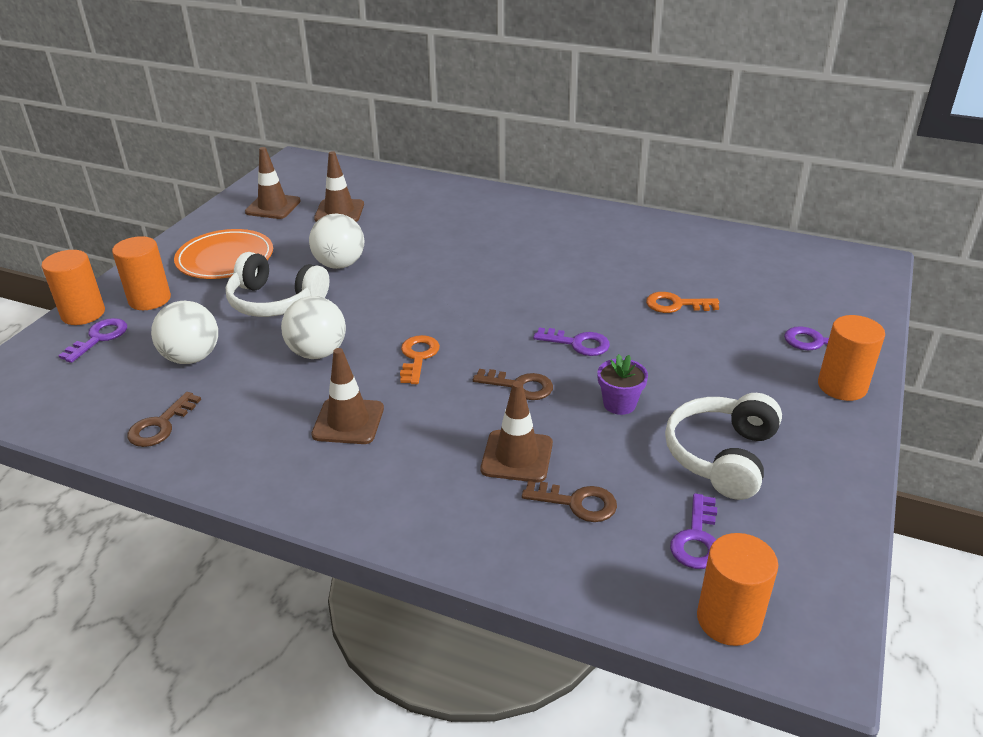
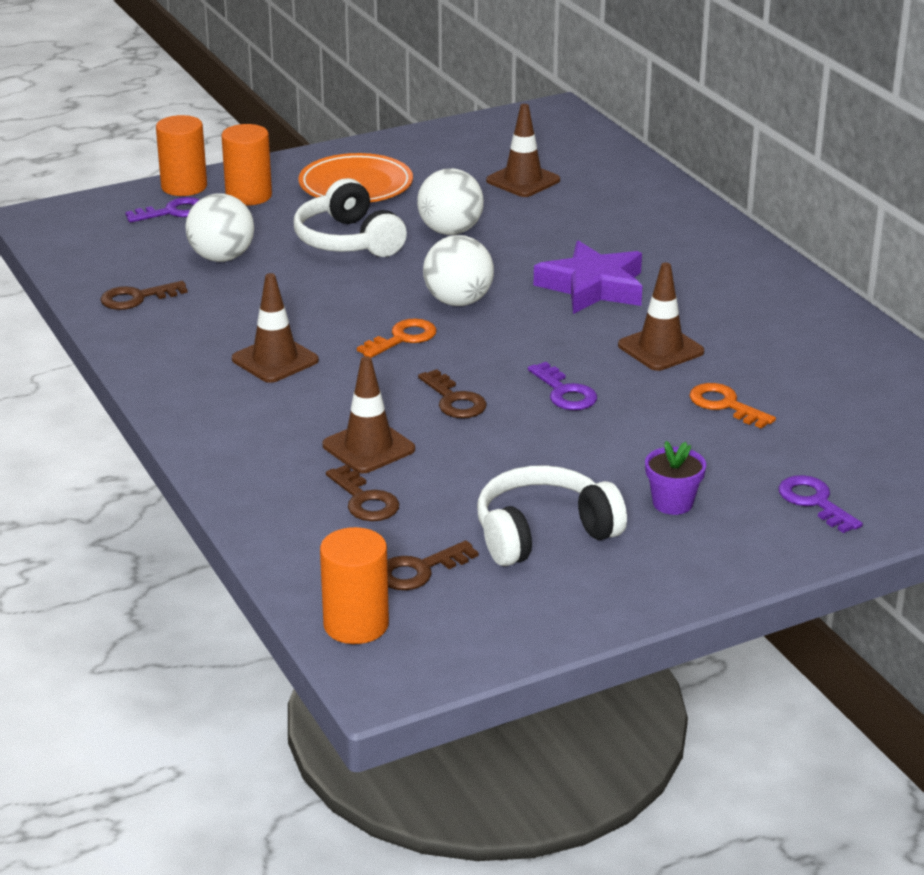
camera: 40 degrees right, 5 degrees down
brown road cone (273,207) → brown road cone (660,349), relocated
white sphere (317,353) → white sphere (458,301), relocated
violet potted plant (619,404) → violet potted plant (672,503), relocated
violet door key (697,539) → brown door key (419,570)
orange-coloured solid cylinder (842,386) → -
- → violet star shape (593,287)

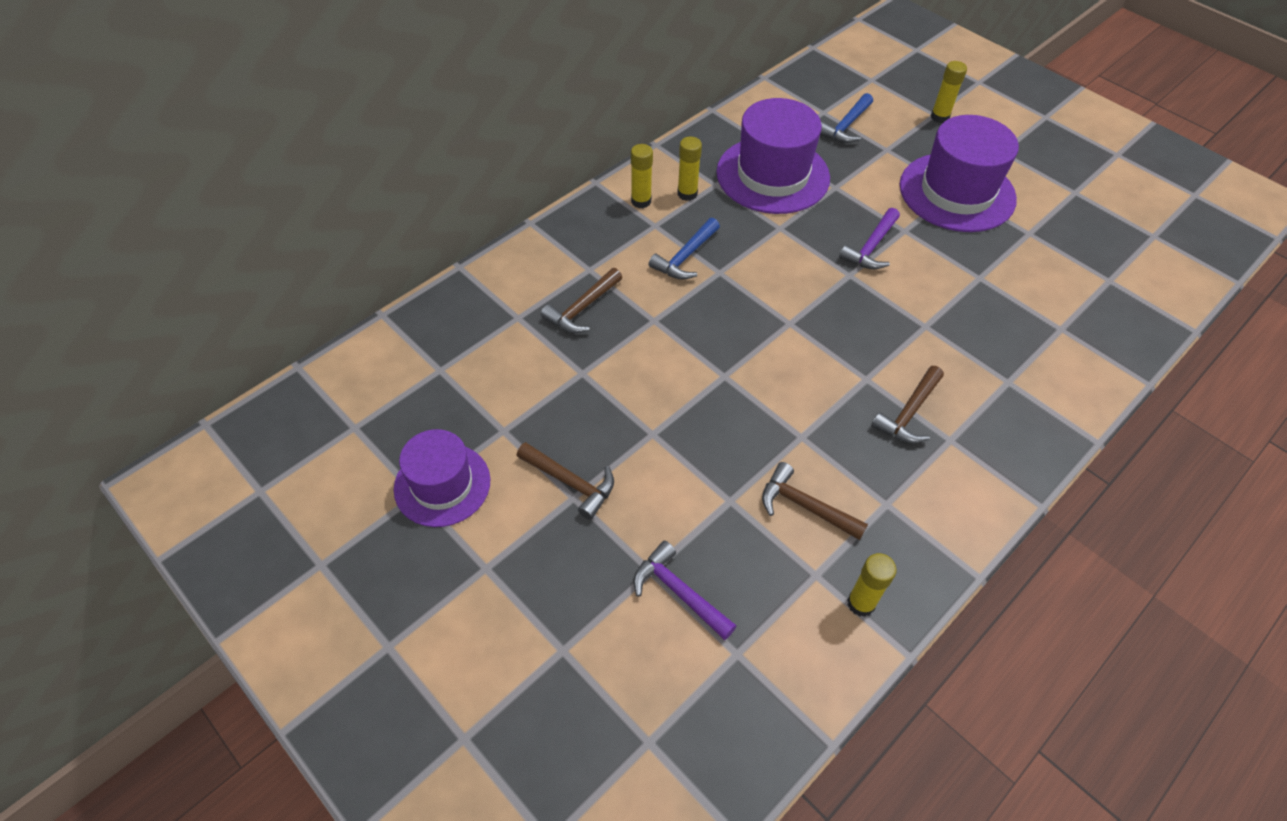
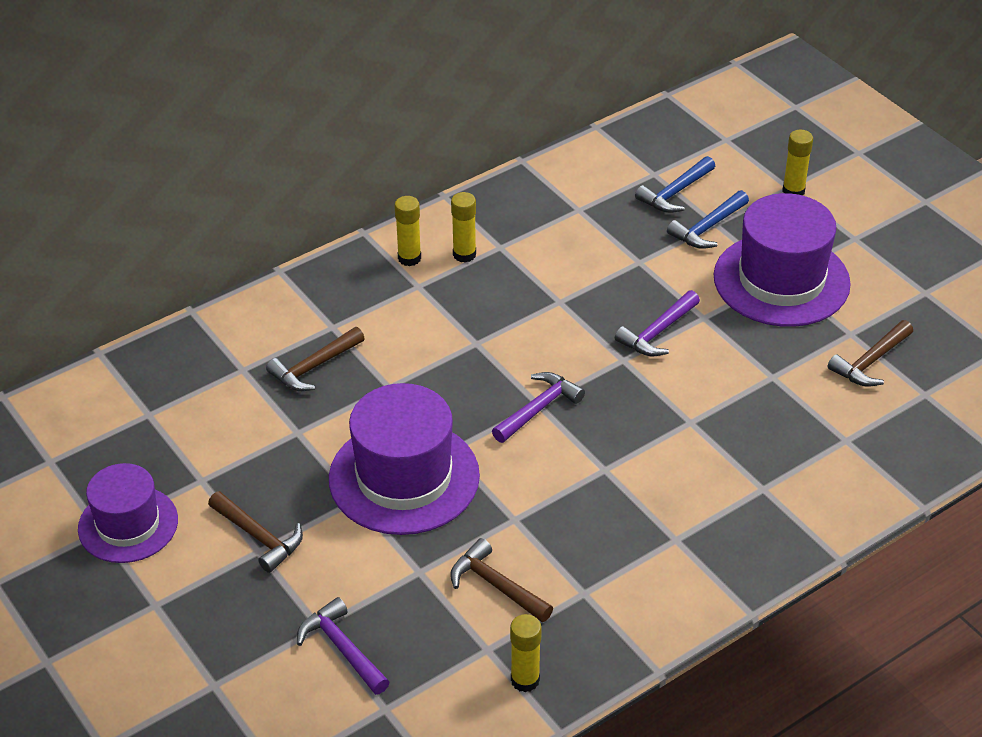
camera: 10 degrees right, 10 degrees down
cobalt hammer (685,257) → cobalt hammer (707,228), relocated
violet tall hat (772,175) → violet tall hat (404,477), relocated
brown hammer (909,413) → brown hammer (870,362), relocated
- → violet hammer (538,409)

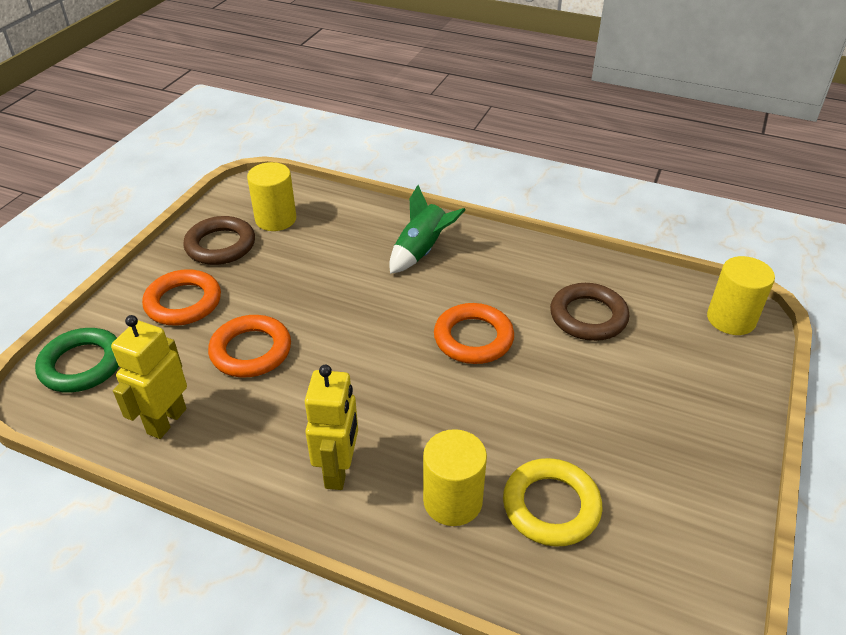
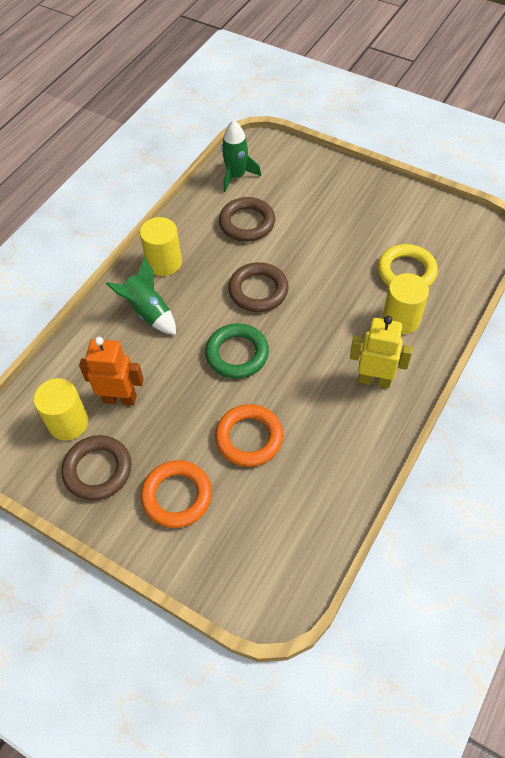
camera: 80 degrees left, 15 degrees up
leaf-green ring (82,365) → leaf-green ring (237,354), relocated
yellow robot figure (166,421) → -
orange-coloured ring (473,338) → brown ring (258,290)
yellow solid cylinder (731,319) → yellow solid cylinder (164,262), relocated
- → orange-coloured robot figure (120,398)
- → leaf-green spaceship (236,176)

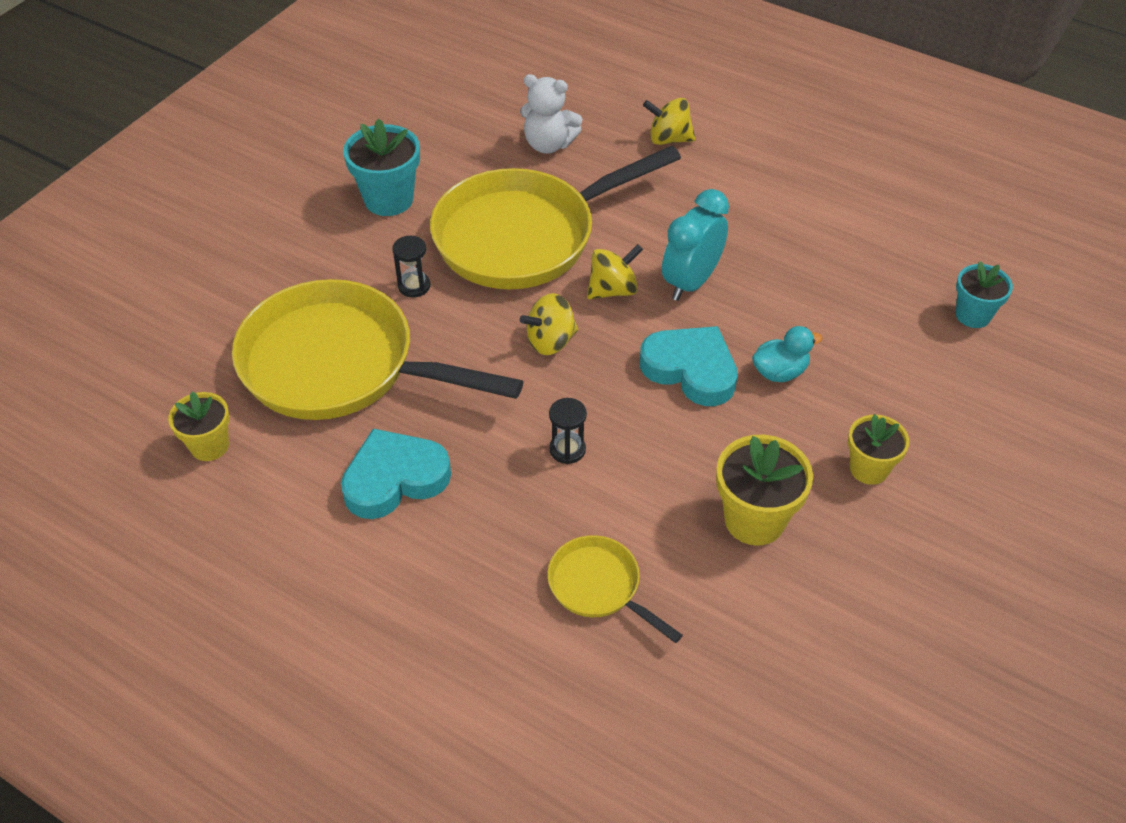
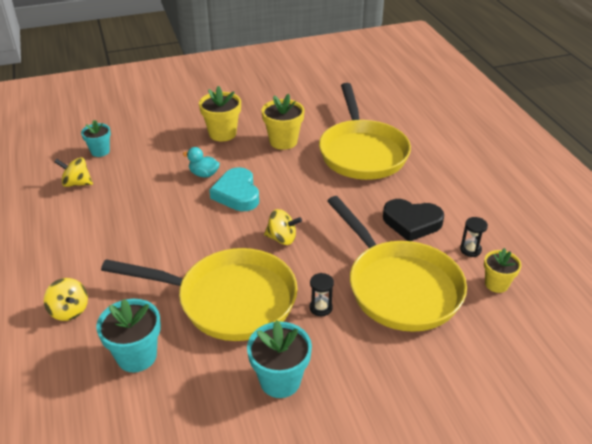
camera: 140 degrees left, 10 degrees down
turquoise heart shape (394,479) → ebony heart shape (412,223)
white teddy (548,144) → turquoise potted plant (136,356)
yellow frying pan (599,587) → yellow frying pan (362,152), x2.18
ebony sand timer (567,449) → ebony sand timer (470,250), relocated
yellow toy top (613,290) → yellow toy top (77,183), relocated
turquoise alarm clock (691,282) → -
yellow potted plant (869,469) → yellow potted plant (222,133), x1.53

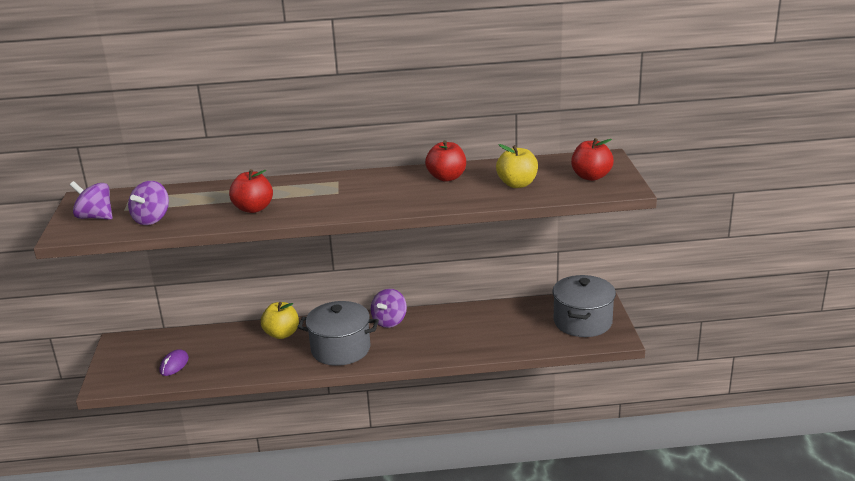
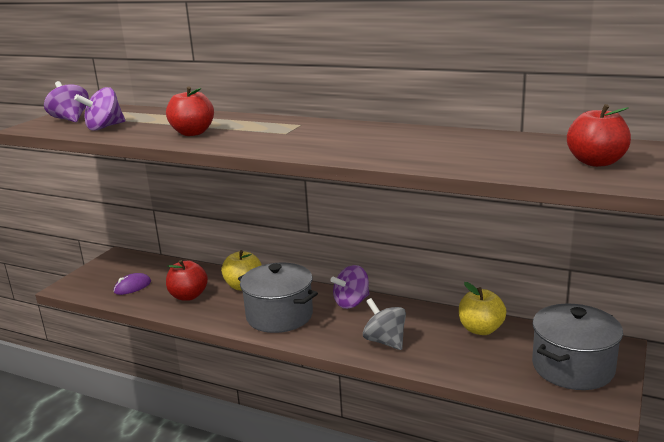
camera: 30 degrees right, 5 degrees down
scarlet toy apple (447,177) → scarlet toy apple (188,296), relocated
yellow toy apple (517,184) → yellow toy apple (481,329), relocated
- → ash-grey toy top (385,341)

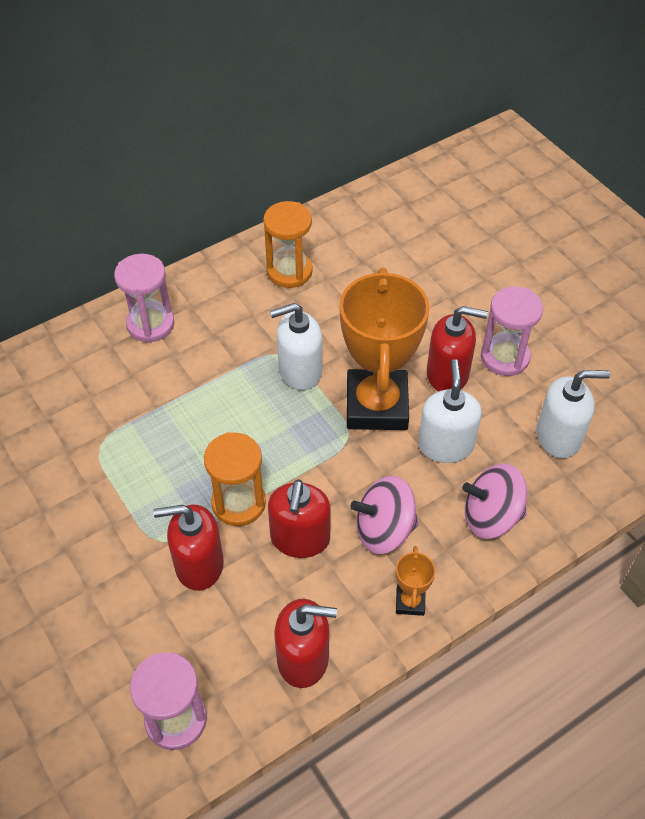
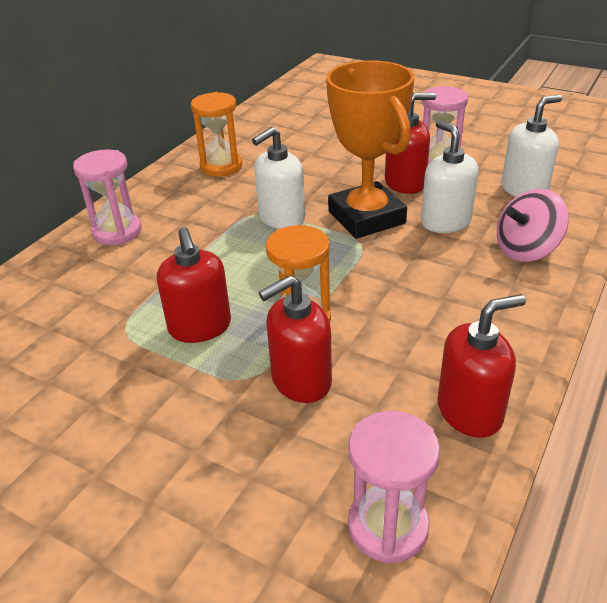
camera: 25 degrees left, 15 degrees down
scarlet soap dispenser (300,538) → scarlet soap dispenser (200,327), relocated
rosy toy top (384,530) → -
orange-coloured award cup (410,601) → -

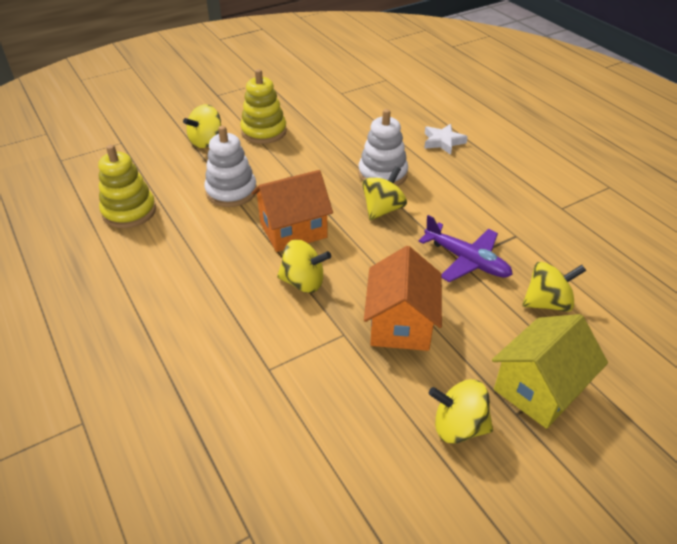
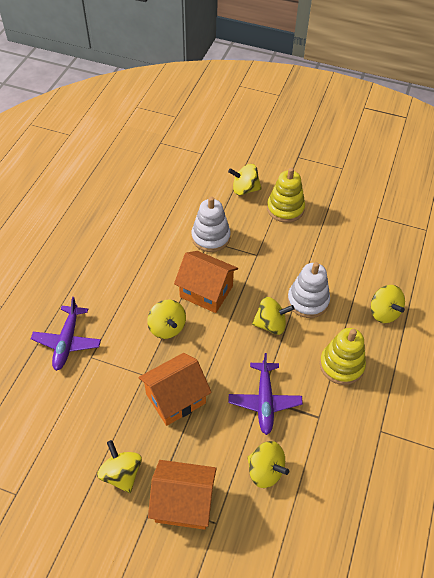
camera: 50 degrees right, 10 degrees up
yellow stacking rings (129,211) → yellow stacking rings (341,365), relocated
white star shape (443,142) → yellow toy top (383,312)
yellow house (539,389) → orange-coloured house (183,503)
- → violet plane (67,342)

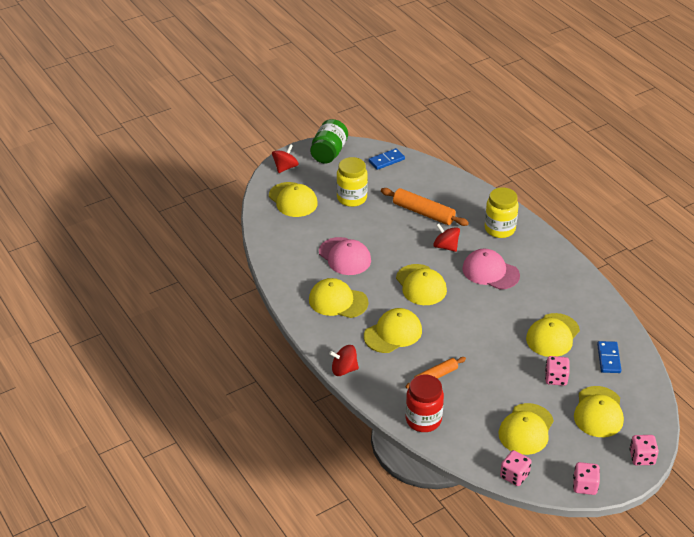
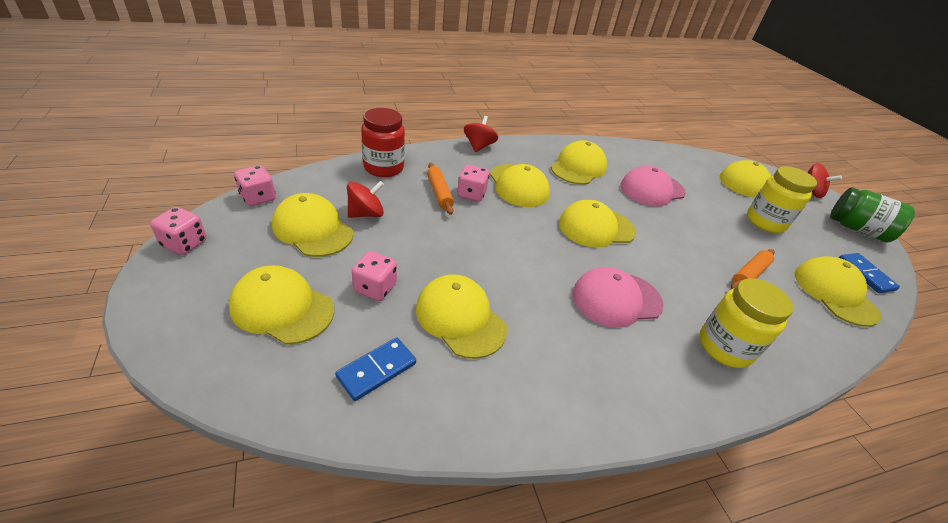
camera: 100 degrees right, 0 degrees up
orange-coloured dough roller (423,213) → orange-coloured dough roller (749,274), x0.64
scarlet toy top (446,246) → scarlet toy top (366,214), relocated
rosy baseball cap (490,272) → rosy baseball cap (616,299), 150 degrees counterclockwise
cobalt domino piece (608,358) → cobalt domino piece (376,370), 60 degrees counterclockwise
rosy die (642,457) → rosy die (471,194), relocated
- → yellow baseball cap (834,293)

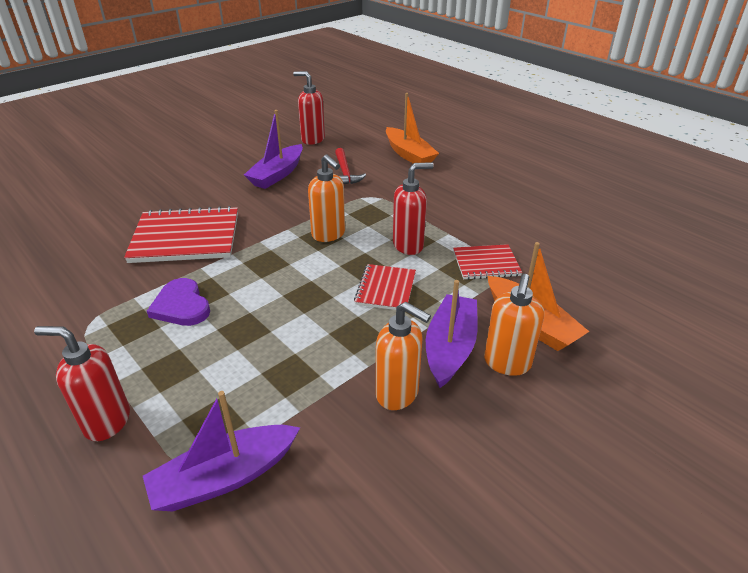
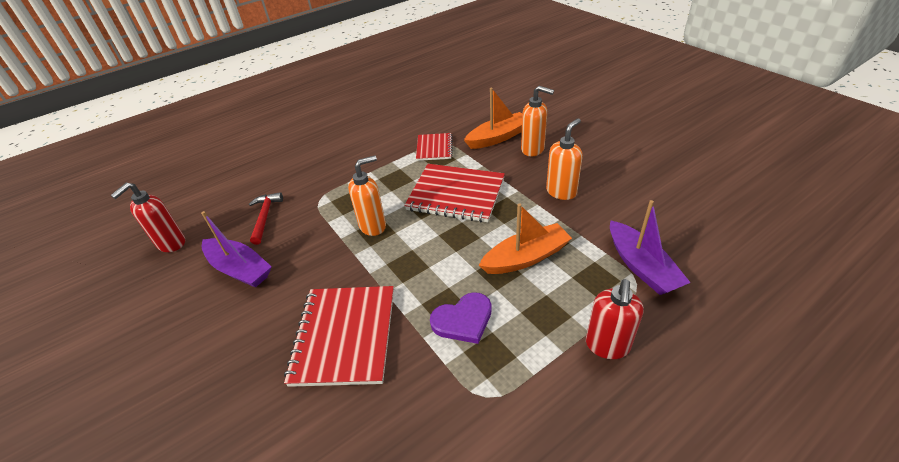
camera: 80 degrees left, 5 degrees up
scarlet hammer (345,173) → scarlet hammer (265,217), 90 degrees counterclockwise
scarlet notepad (386,289) → scarlet notepad (456,194), x1.79
orange-coloured sailboat (409,155) → orange-coloured sailboat (526,257), relocated
scarlet soap dispenser (408,245) → -
violet sailboat (450,347) → -

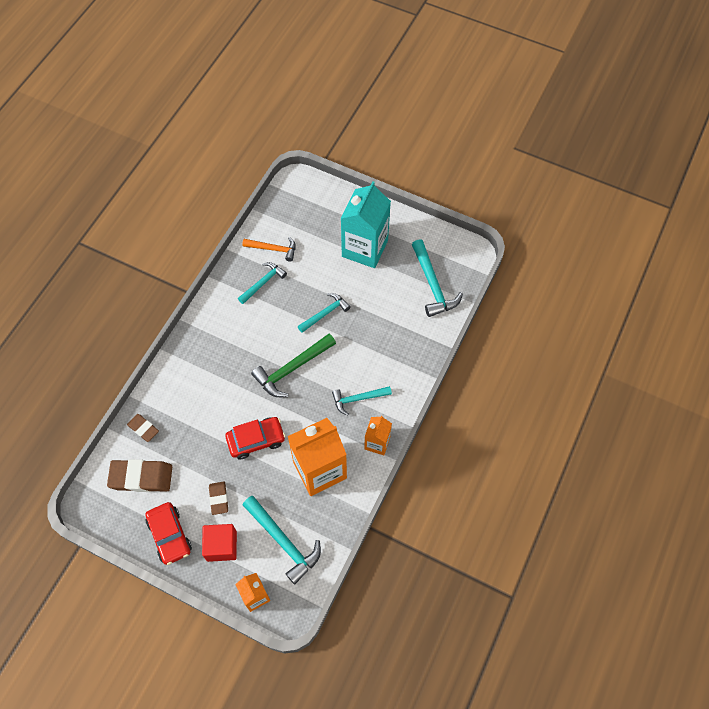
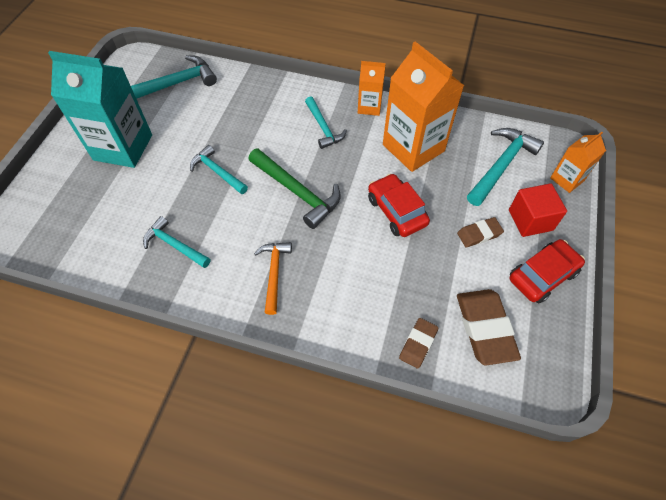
camera: 100 degrees left, 5 degrees down
orange-coloured hammer (273,249) → orange-coloured hammer (274,274), relocated

